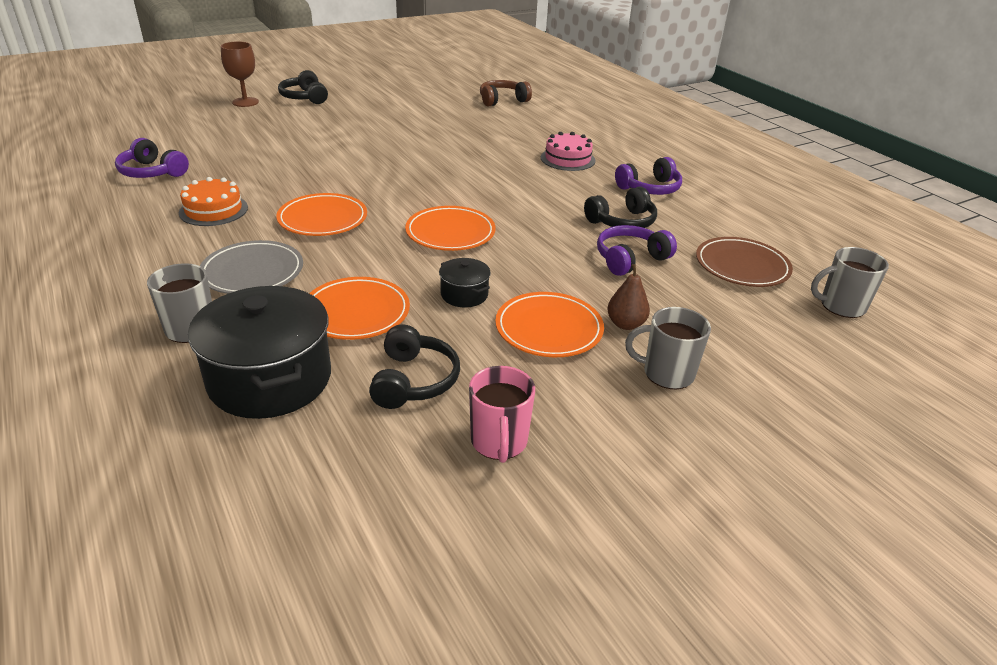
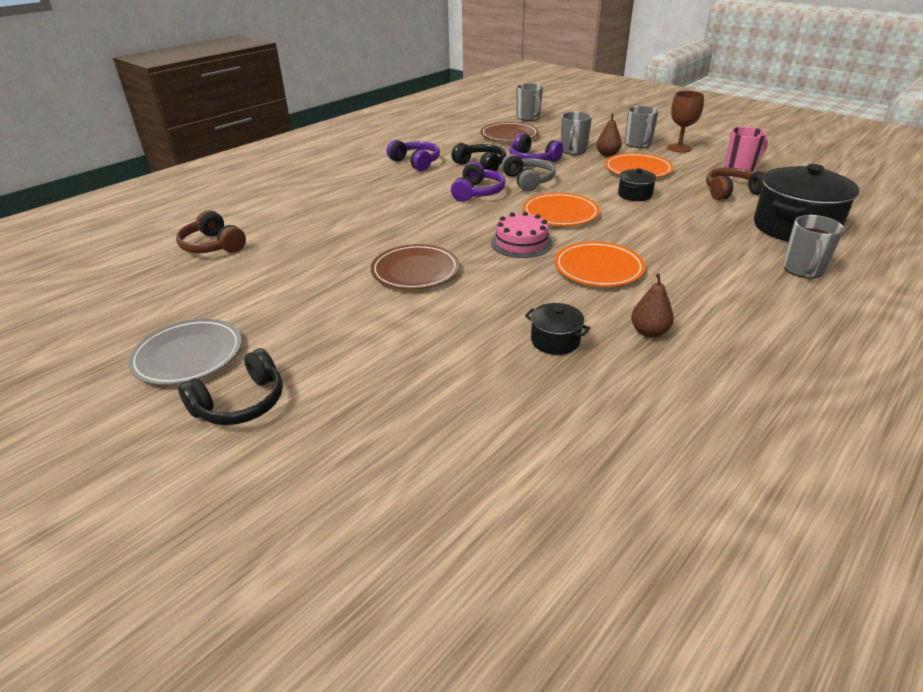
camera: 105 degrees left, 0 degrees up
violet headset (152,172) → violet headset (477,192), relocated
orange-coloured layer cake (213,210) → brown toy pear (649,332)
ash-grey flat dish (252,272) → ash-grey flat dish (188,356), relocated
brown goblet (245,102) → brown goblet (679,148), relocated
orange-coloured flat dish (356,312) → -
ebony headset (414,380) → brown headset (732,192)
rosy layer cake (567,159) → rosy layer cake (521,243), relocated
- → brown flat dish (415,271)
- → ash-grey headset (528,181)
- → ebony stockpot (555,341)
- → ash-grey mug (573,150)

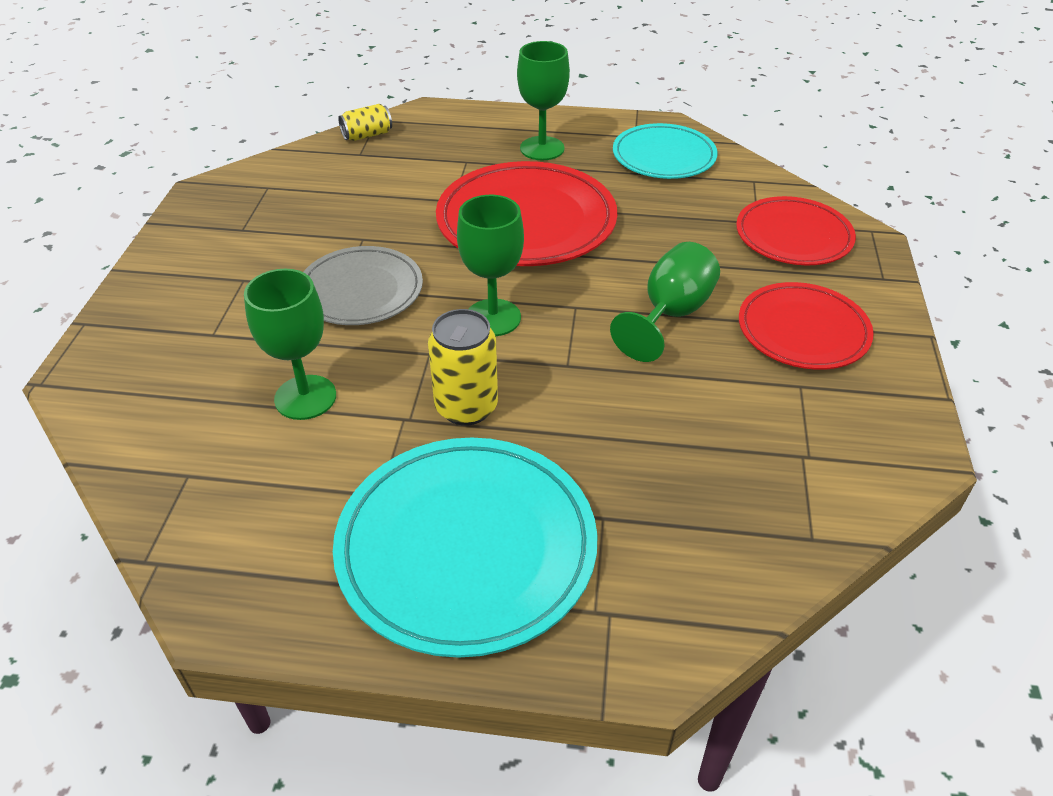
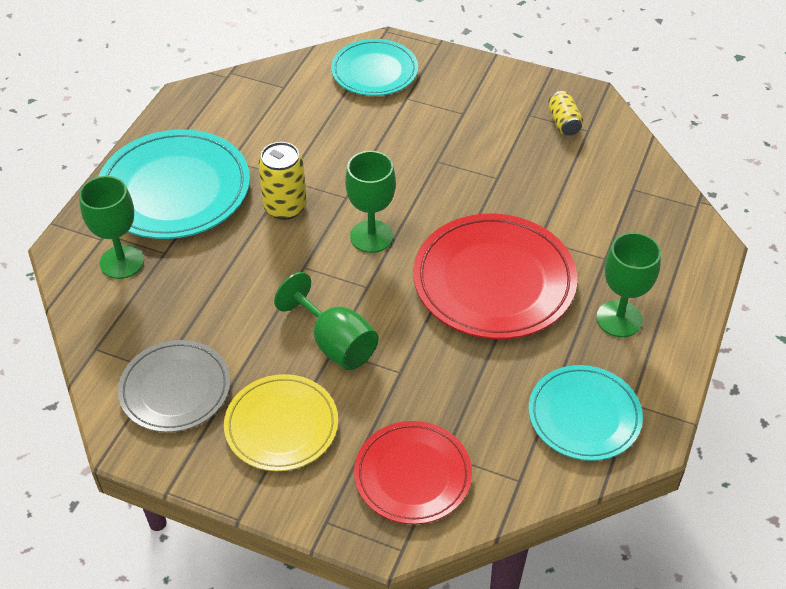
camera: 105 degrees right, 5 degrees up
leaf-green goblet (305,397) → leaf-green goblet (122,262), relocated
ash-grey flat dish (361,291) → ash-grey flat dish (175,389), relocated
yellow tin (367,135) → yellow tin (563,123), relocated
scarlet flat dish (803,331) → yellow flat dish (281,426)
- → turquoise flat dish (374,71)

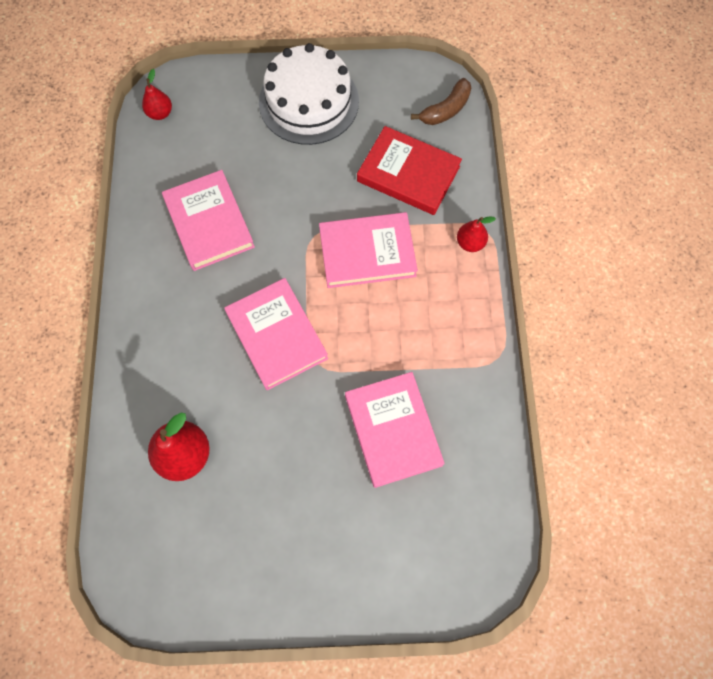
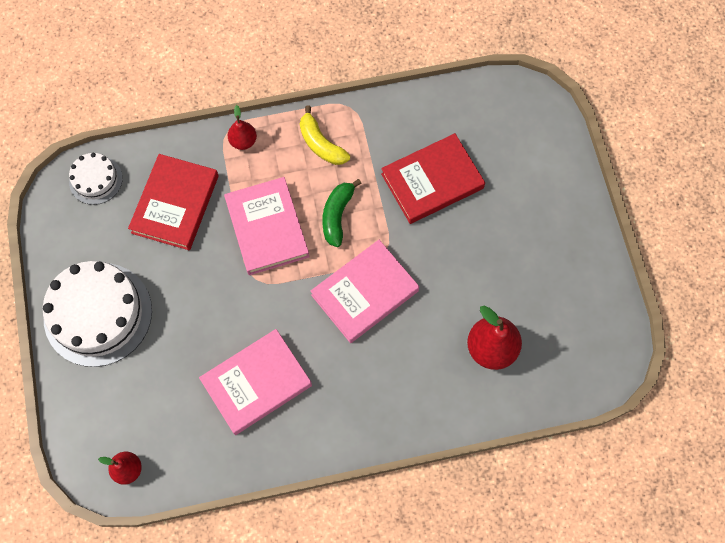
camera: 100 degrees left, 0 degrees up
rosy hardback (393,430) → scarlet hardback (432,181)
brown banana fruit (445,110) → white layer cake (96,180)
- → yellow banana fruit (321,144)
- → leaf-green banana fruit (337,215)

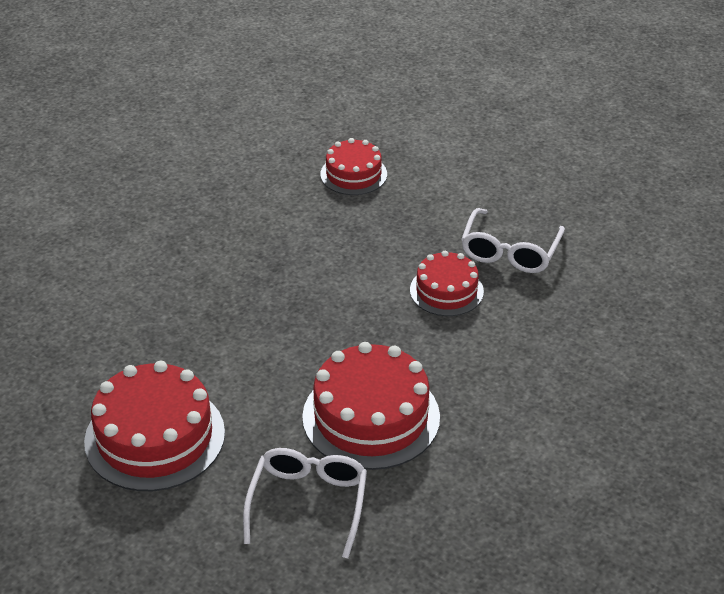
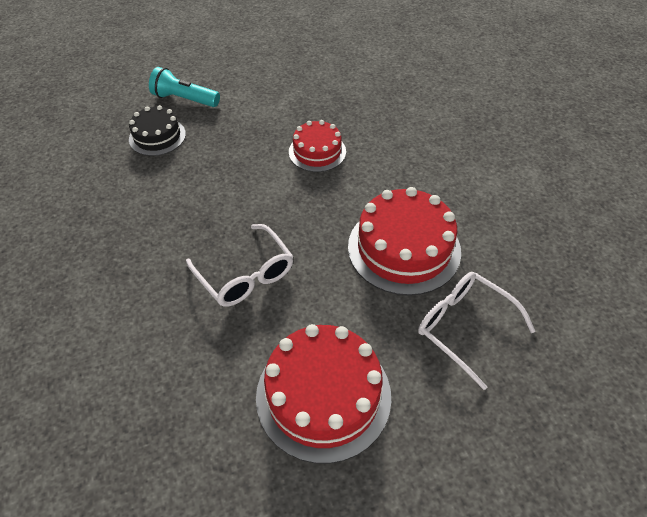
camera: 55 degrees left, 10 degrees up
scarlet layer cake (353,174) → ebony layer cake (157,136)
white spectacles (510,251) → white spectacles (245,275), relocated
- → turquoise pocket torch (184,99)

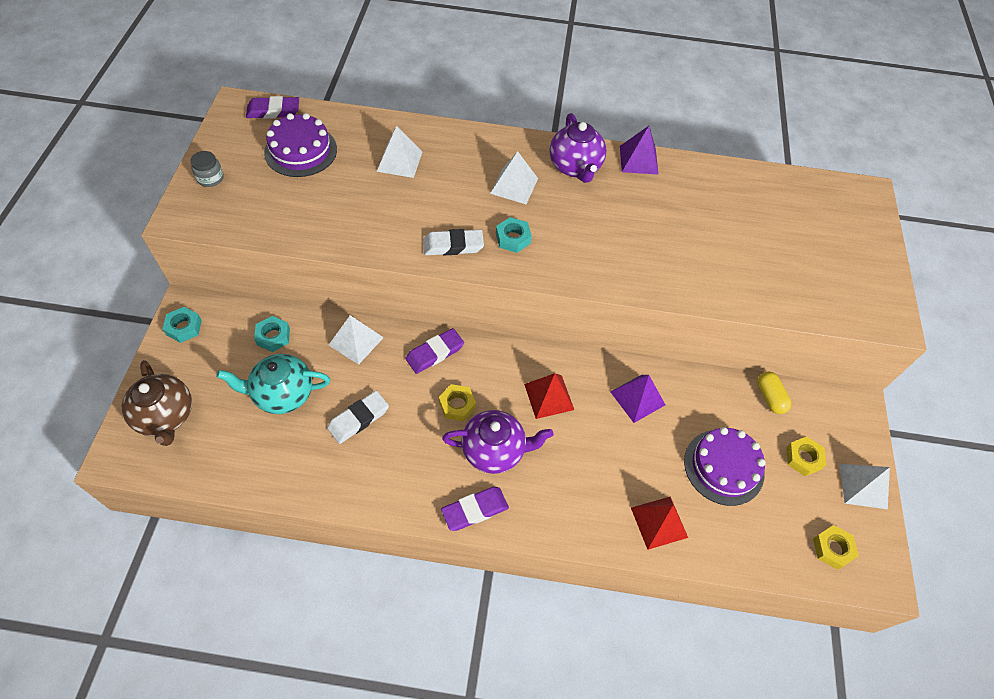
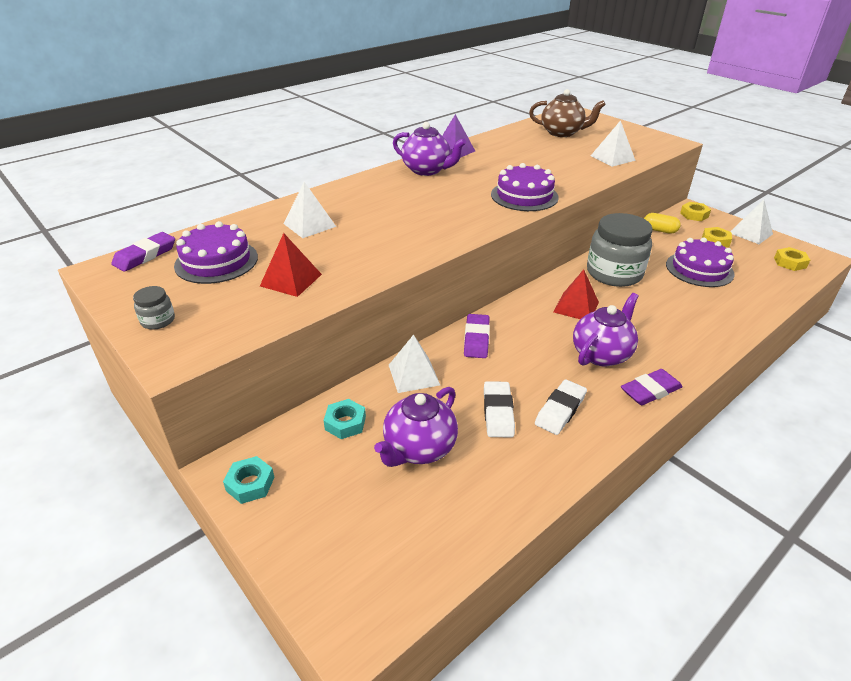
camera: 45 degrees left, 20 degrees down
brown china teapot (166,416) → brown china teapot (562,133), relocated
turquoise china teapot (282,394) → violet china teapot (419,448)
white pencil eraser (453,245) → white pencil eraser (560,410), relocated
yellow nut (457,405) → yellow nut (694,215), relocated
violet pencil eraser (475,510) → violet pencil eraser (650,390), 45 degrees clockwise
white pyramid (514,185) → white pyramid (612,158), relocated
turquoise nut (513,238) → -
violet pyramid (637,398) → ash-grey preserve jar (614,273)
scarlet pyramid (659,522) → scarlet pyramid (291,280), relocated
- → violet layer cake (524,196)

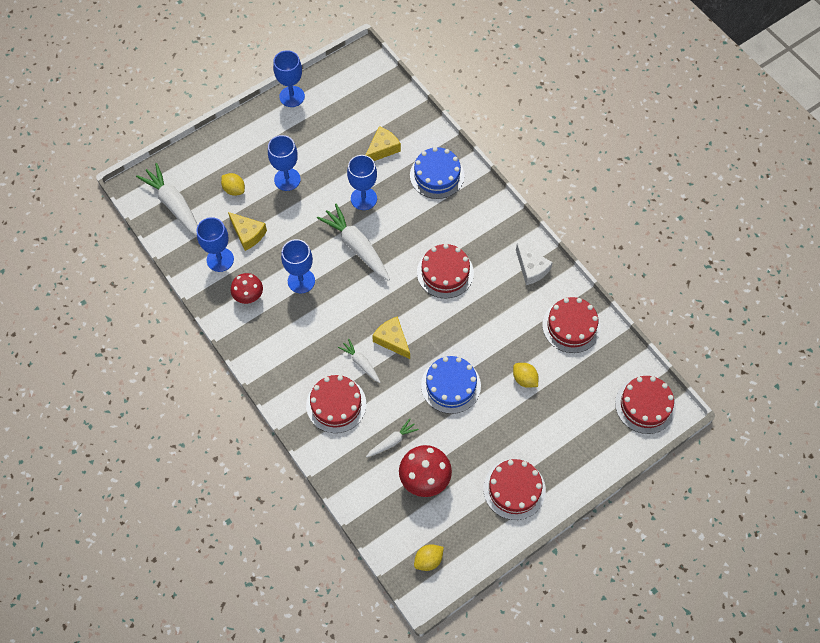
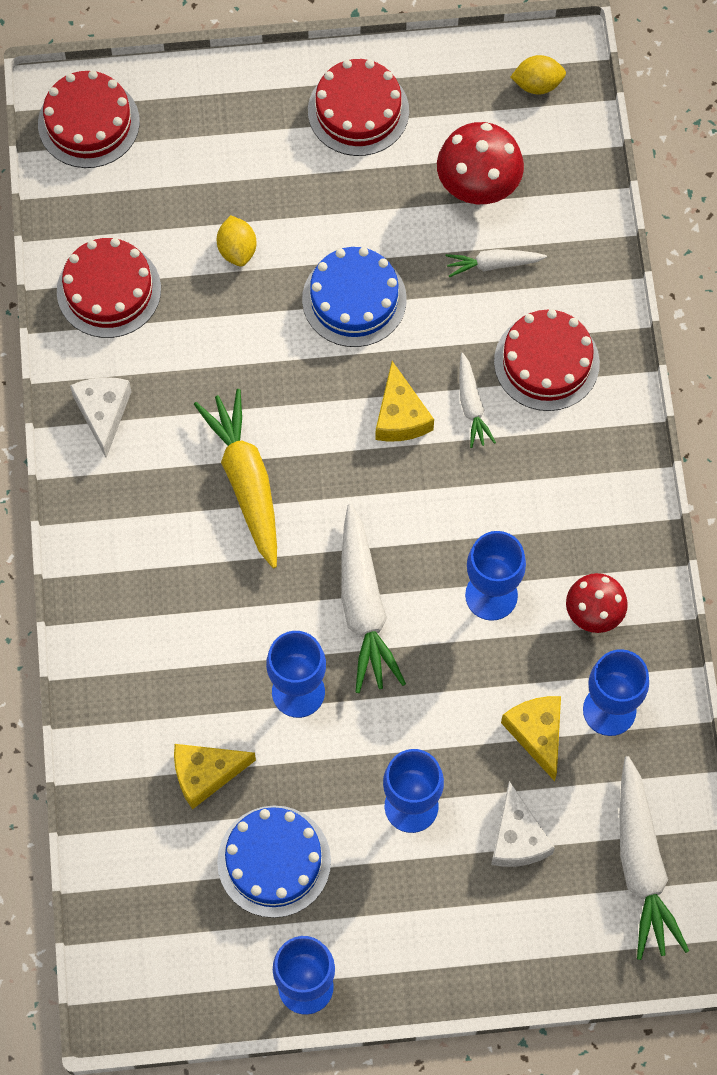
camera: 150 degrees left, 5 degrees up
yellow lemon (234,189) → white cheese (517,838)
cobalt layer cake (437,175) → cobalt layer cake (274,861), relocated
scarlet layer cake (445,272) → yellow toy carrot (246,481)

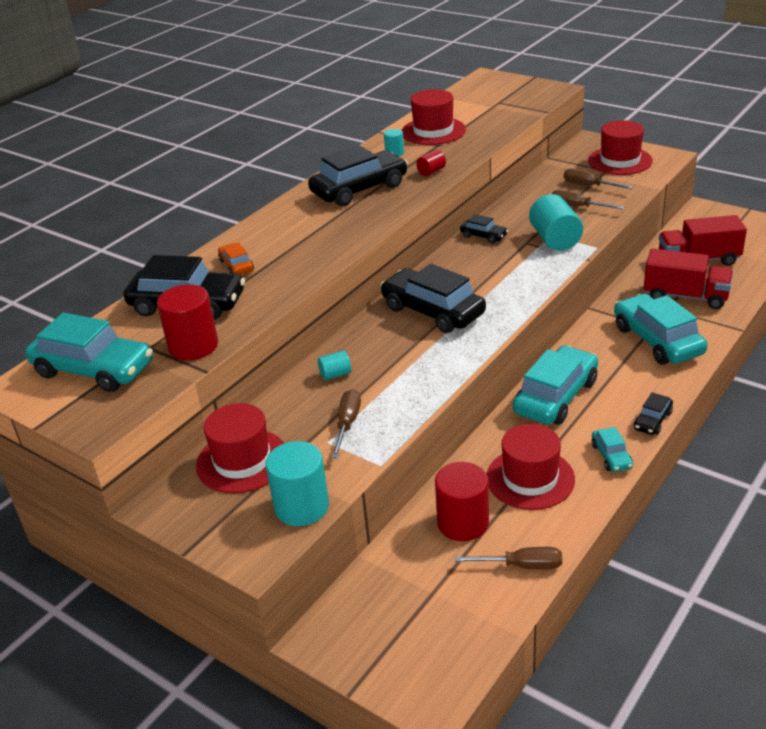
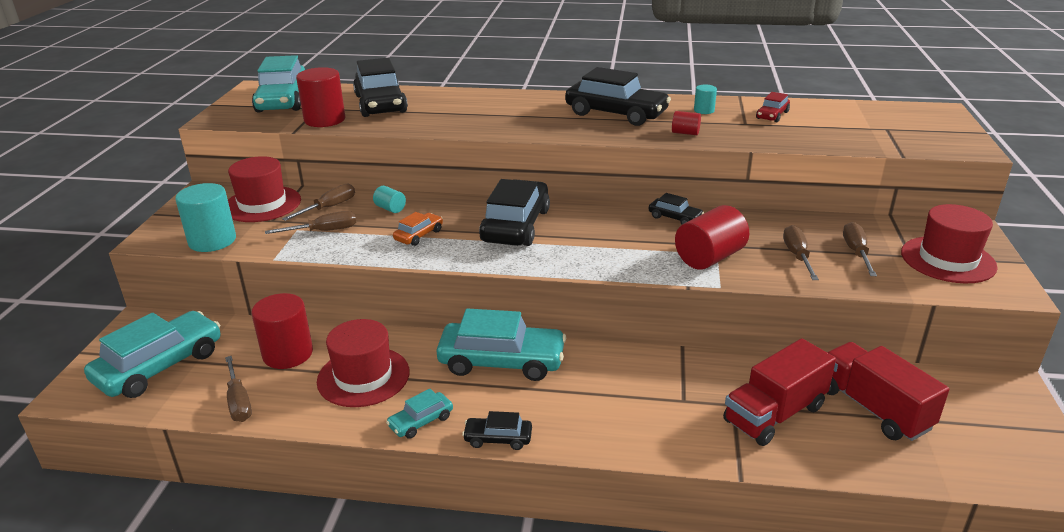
camera: 60 degrees right, 5 degrees down
orange-coloured toy car (236,265) → orange-coloured toy car (419,235), relocated
scarlet tall hat (433,131) → scarlet toy car (772,115)
ebony toy car (483,236) → ebony toy car (675,218), 60 degrees counterclockwise
turquoise solid cylinder (555,239) → scarlet solid cylinder (709,258)
turquoise toy car (657,340) → turquoise toy car (160,366), relocated
scarlet toy truck (685,296) → scarlet toy truck (774,414), 60 degrees clockwise
- → brown screwdriver (329,207)

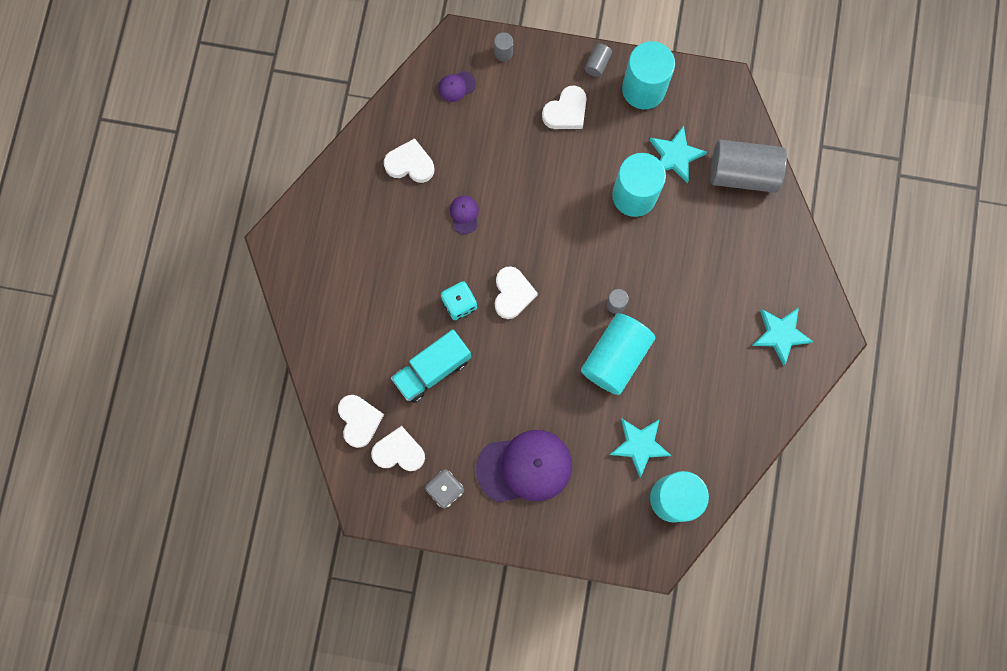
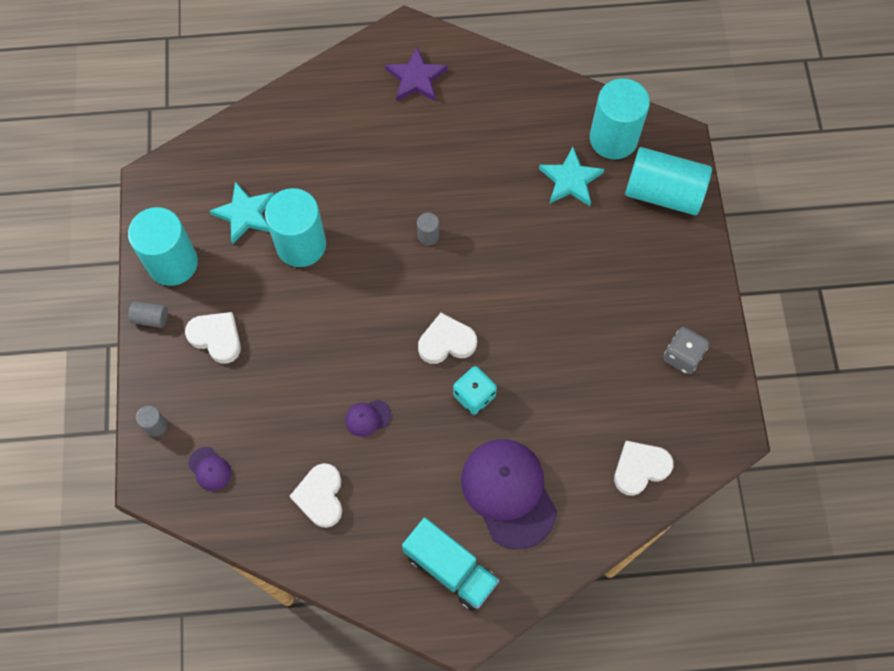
camera: 105 degrees left, 10 degrees down
white heart shape (399,451) → -
turquoise toy truck (432,370) → turquoise toy truck (450,568), relocated
violet baseball cap (525,467) → violet baseball cap (508,493), relocated
turquoise solid cylinder (615,357) → turquoise solid cylinder (663,193), relocated
ash-grey solid cylinder (743,173) → -
turquoise star shape (780,334) → violet star shape (416,78)

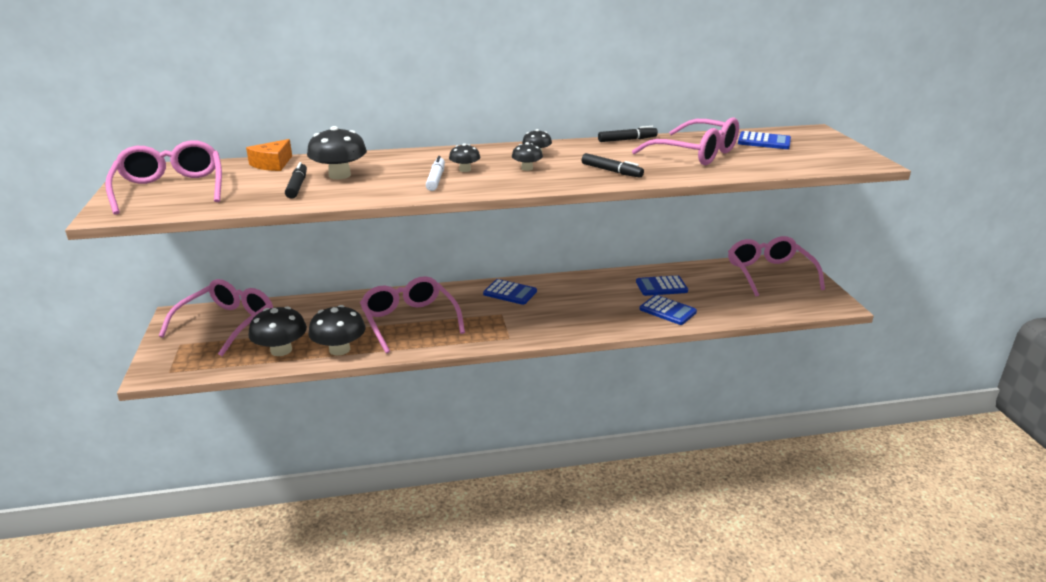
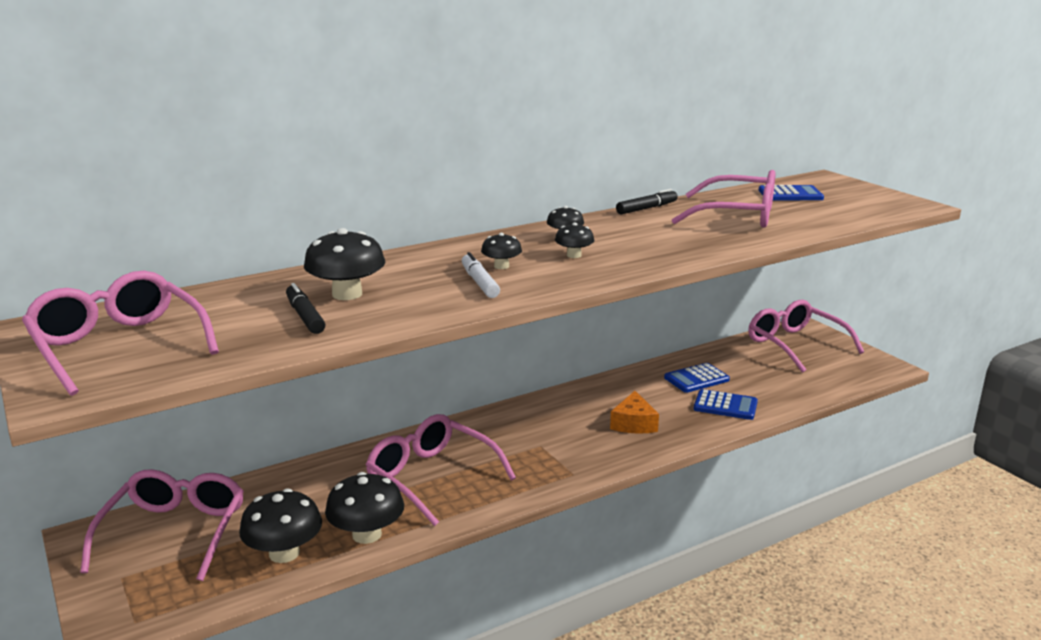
camera: 20 degrees left, 5 degrees down
orange-coloured cheese (272,164) → orange-coloured cheese (633,423), relocated
cobalt adding machine (510,293) → -
ebony marker (611,171) → -

